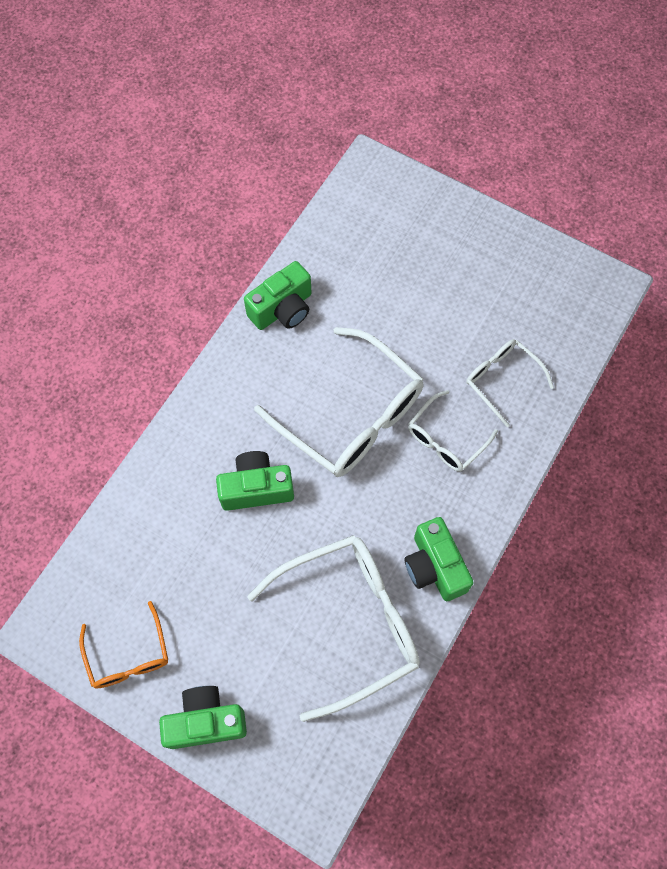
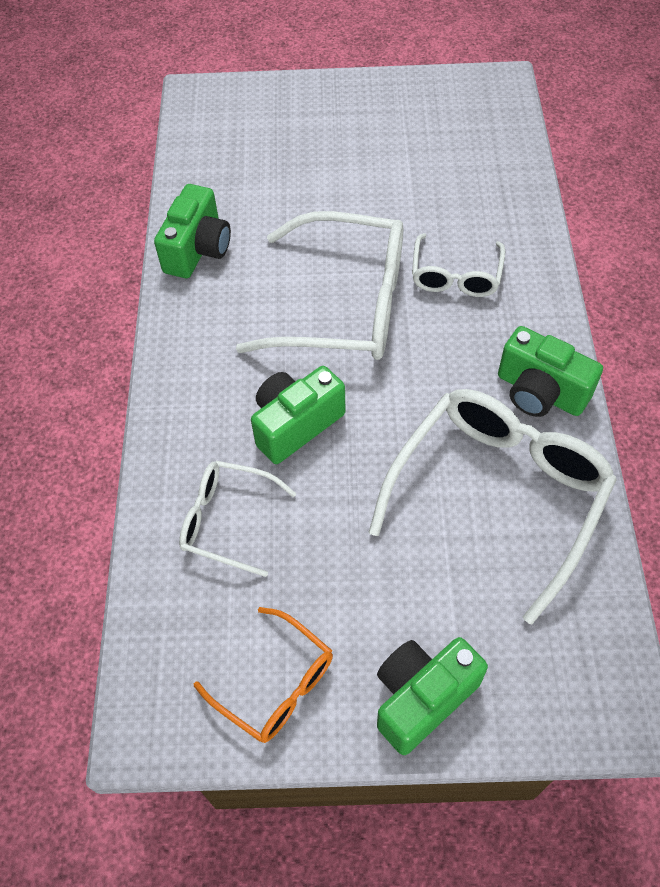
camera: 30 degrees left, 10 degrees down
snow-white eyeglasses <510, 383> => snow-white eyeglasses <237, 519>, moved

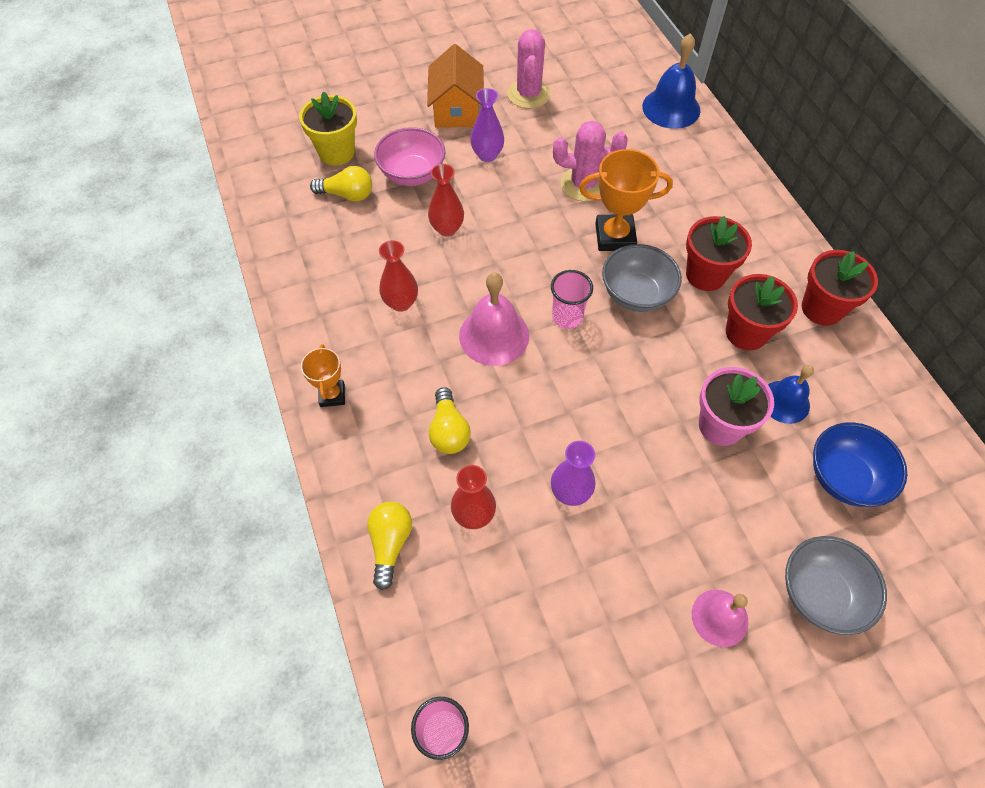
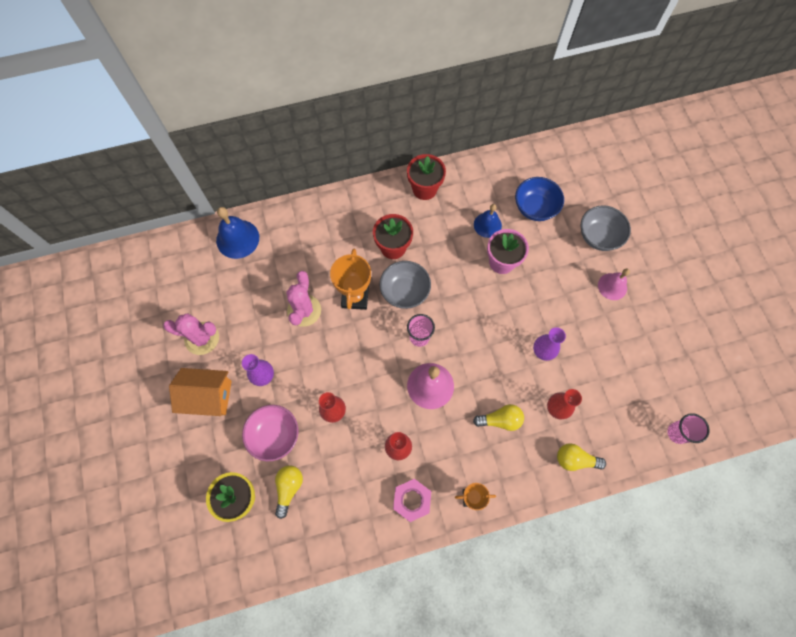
camera: 85 degrees left, 10 degrees up
nothing => rosy nut <412, 500>
scarlet plant pot <762, 312> => nothing

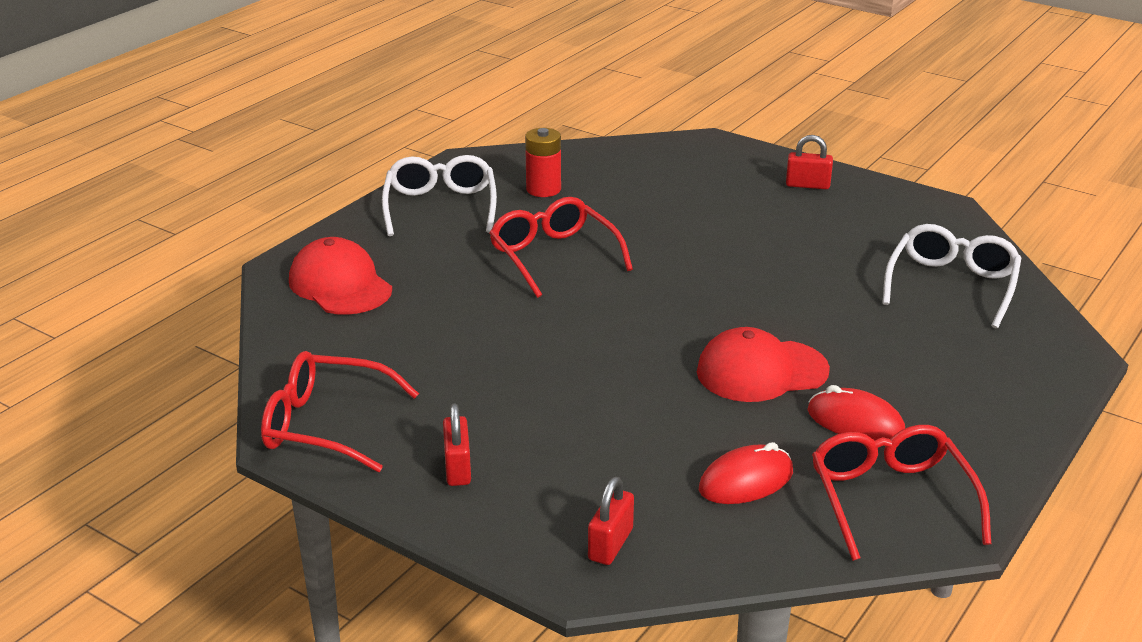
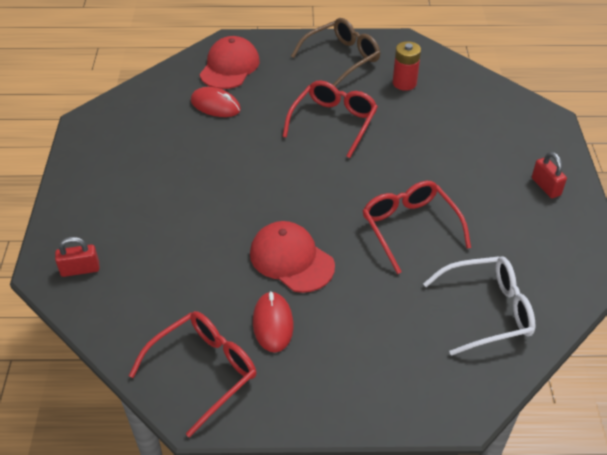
camera: 55 degrees right, 15 degrees up
scarlet mouse <746, 473> => scarlet mouse <216, 102>, moved
snow-white eyeglasses <439, 195> => dark brown eyeglasses <335, 52>
scarlet eyeglasses <340, 411> => scarlet eyeglasses <417, 227>, moved
scarlet small lock <457, 444> => nothing

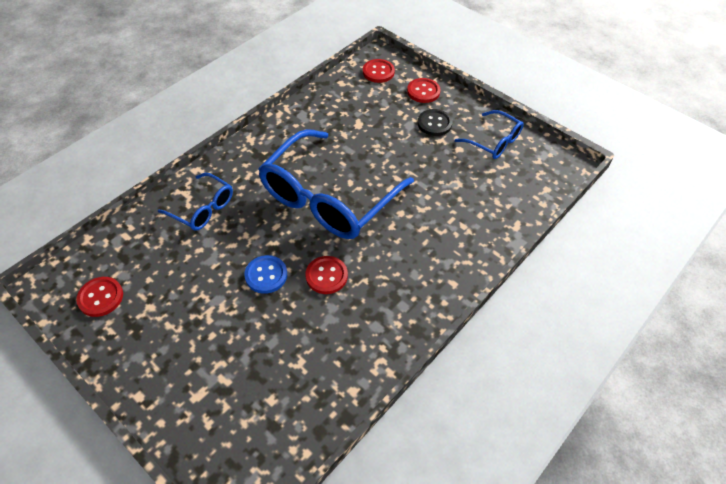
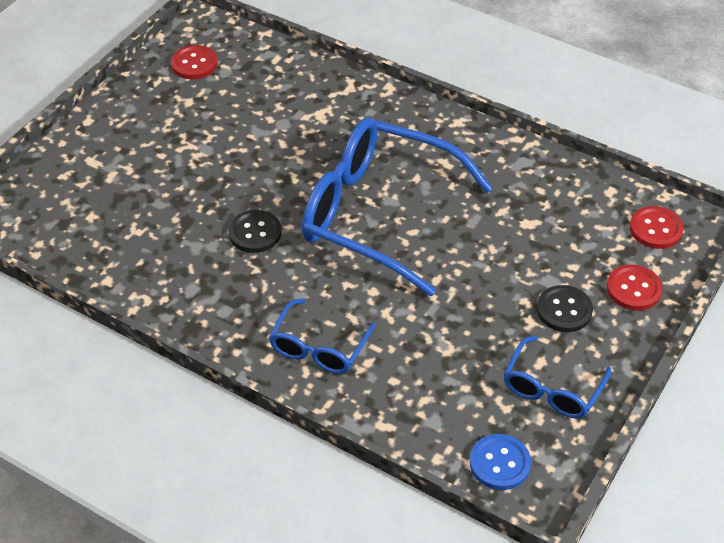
camera: 80 degrees right, 5 degrees down
scarlet button <326, 275> => jet-black button <255, 231>
royal blue eyeglasses <195, 202> => royal blue eyeglasses <322, 336>, moved
royal blue button <265, 274> => royal blue button <500, 462>, moved

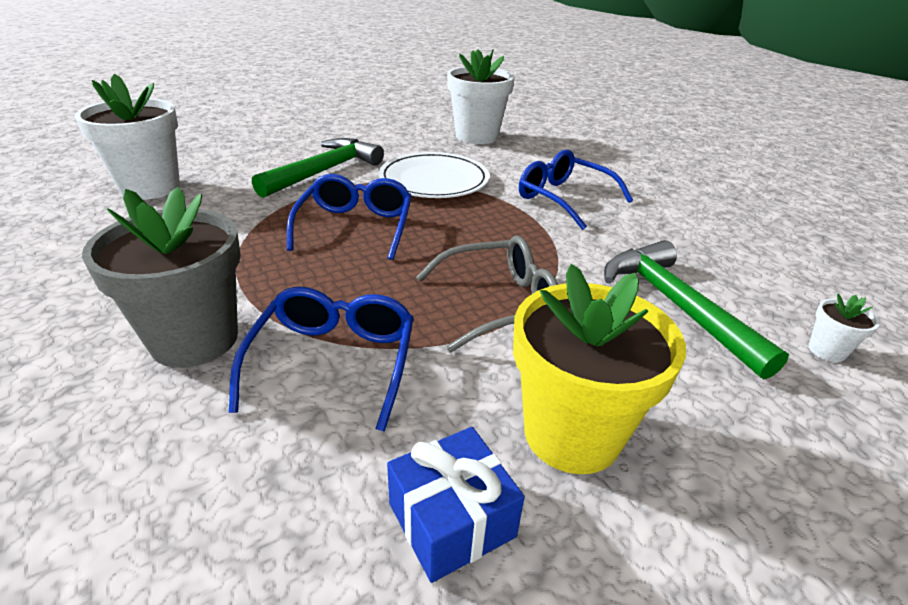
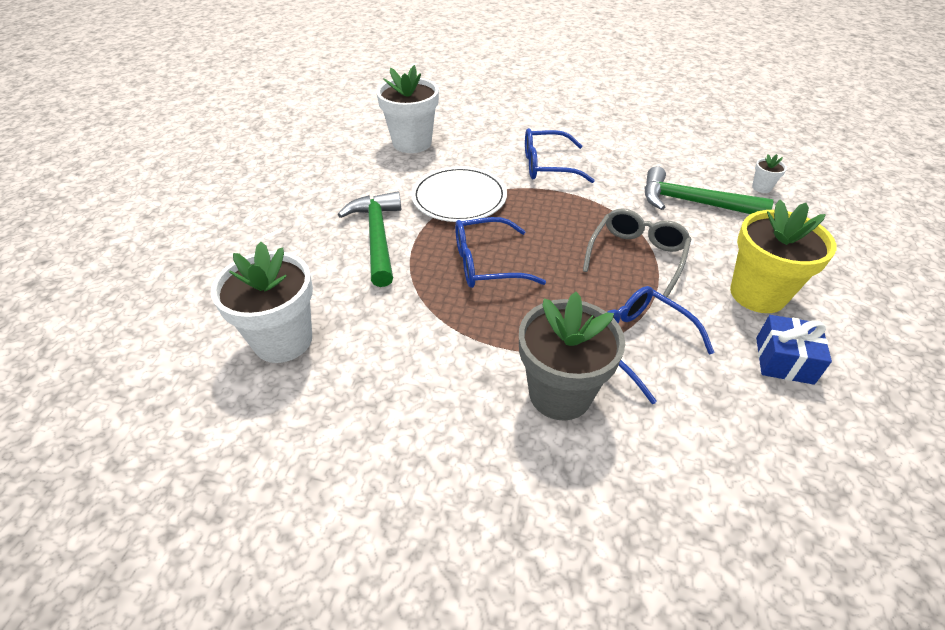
camera: 45 degrees left, 10 degrees up
royal blue eyeglasses <349, 217> => royal blue eyeglasses <500, 252>, 60 degrees counterclockwise

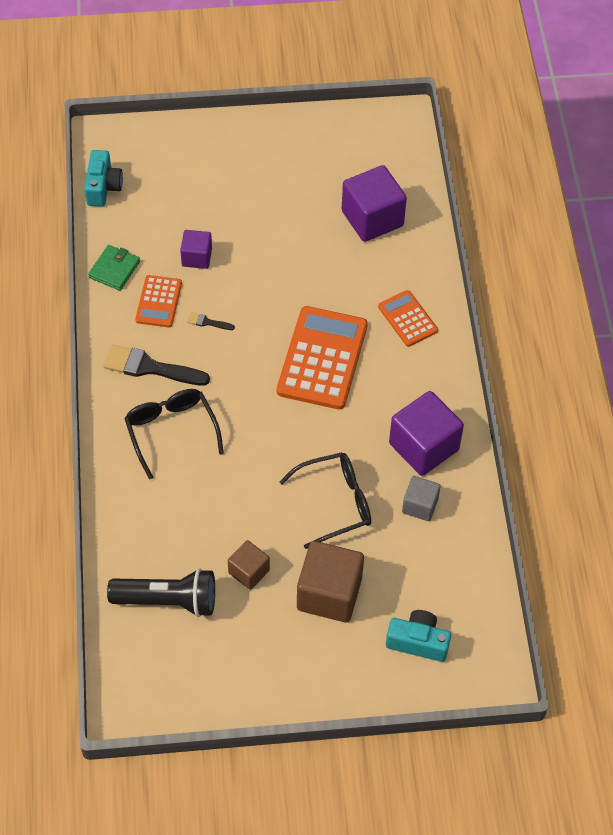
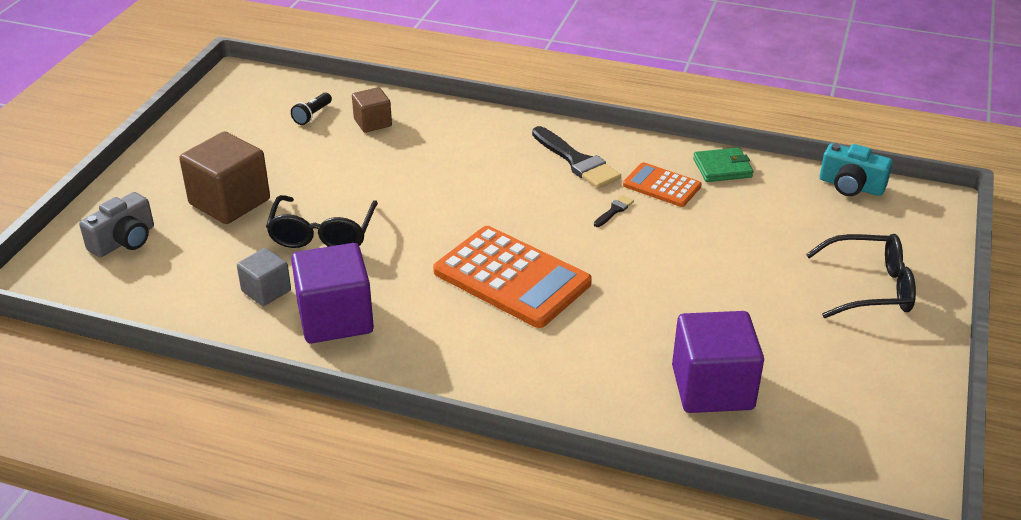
camera: 115 degrees right, 20 degrees down
aqua photo camera <418, 636> => gray photo camera <116, 224>
jet-black pocket torch <161, 592> => jet-black pocket torch <311, 108>, x0.48
dark brown block <249, 565> => dark brown block <372, 110>, moved
jet-black paint brush <156, 365> => jet-black paint brush <576, 157>, 105 degrees clockwise
leaf-green wallet <114, 268> => leaf-green wallet <723, 164>, 60 degrees counterclockwise
jet-black eyeglasses <174, 434> => jet-black eyeglasses <861, 276>, moved
violet block <196, 249> => nothing
orange-coloured calculator <408, 318> => nothing

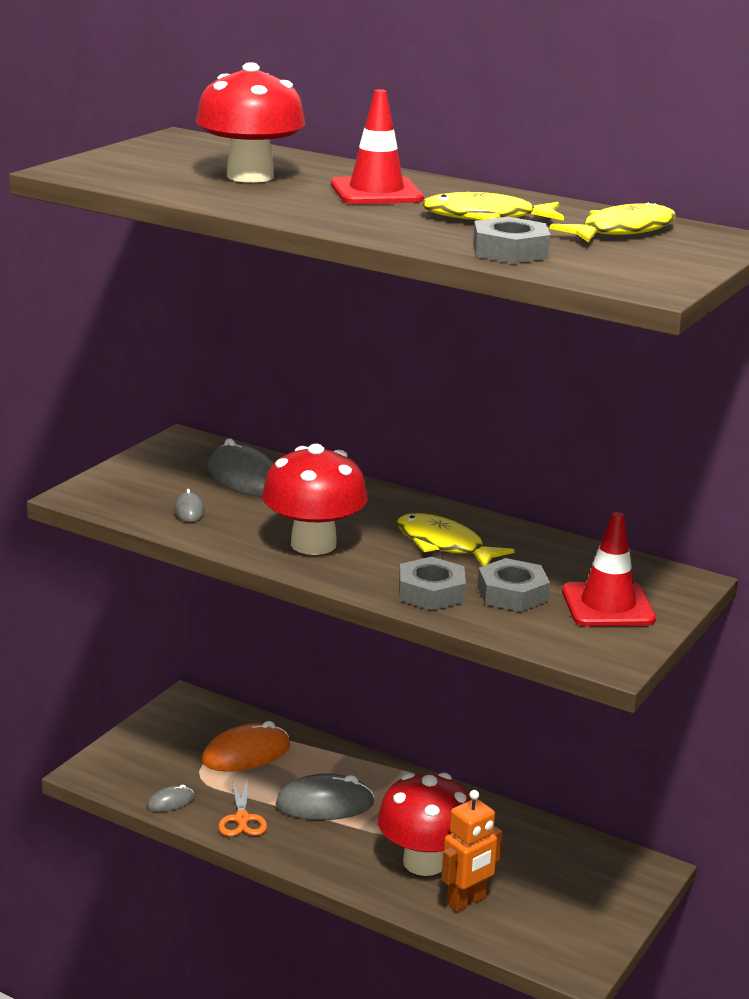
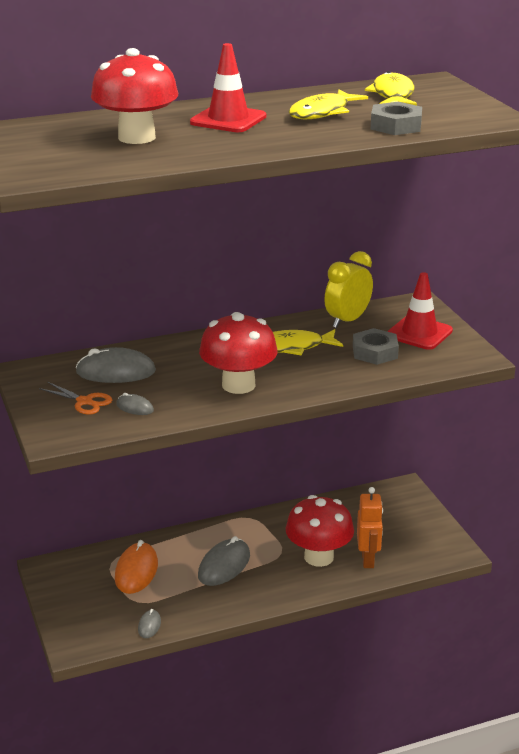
camera: 50 degrees left, 5 degrees up
orange-coloured scissors <242, 807> => orange-coloured scissors <75, 398>, moved
nothing => golden alarm clock <348, 289>
gray nut <432, 584> => nothing

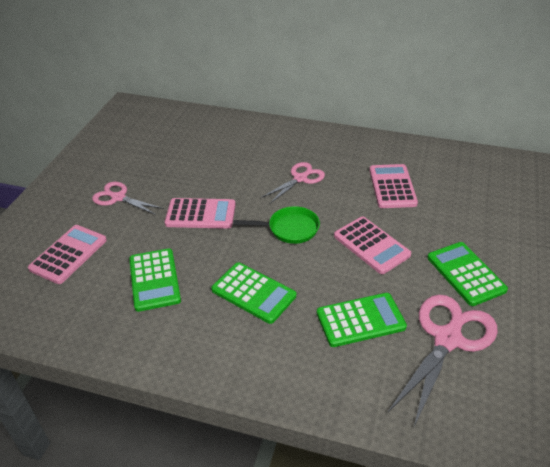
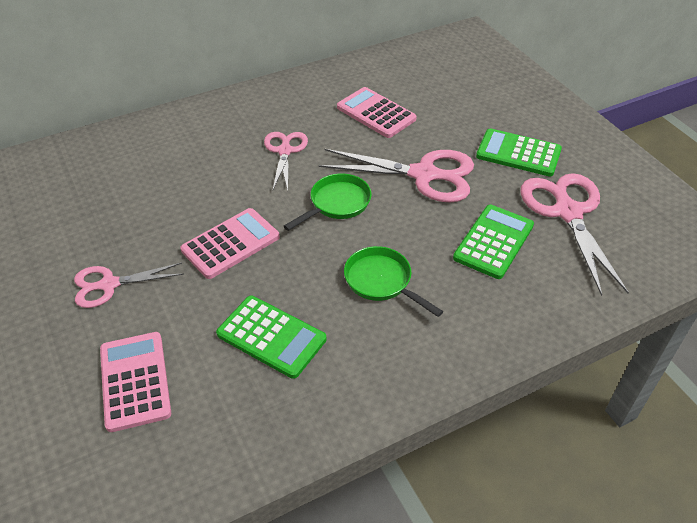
camera: 45 degrees left, 5 degrees up
rosy calculator <372, 245> => rosy scissors <396, 176>
leaf-green calculator <253, 293> => leaf-green skillet <393, 281>

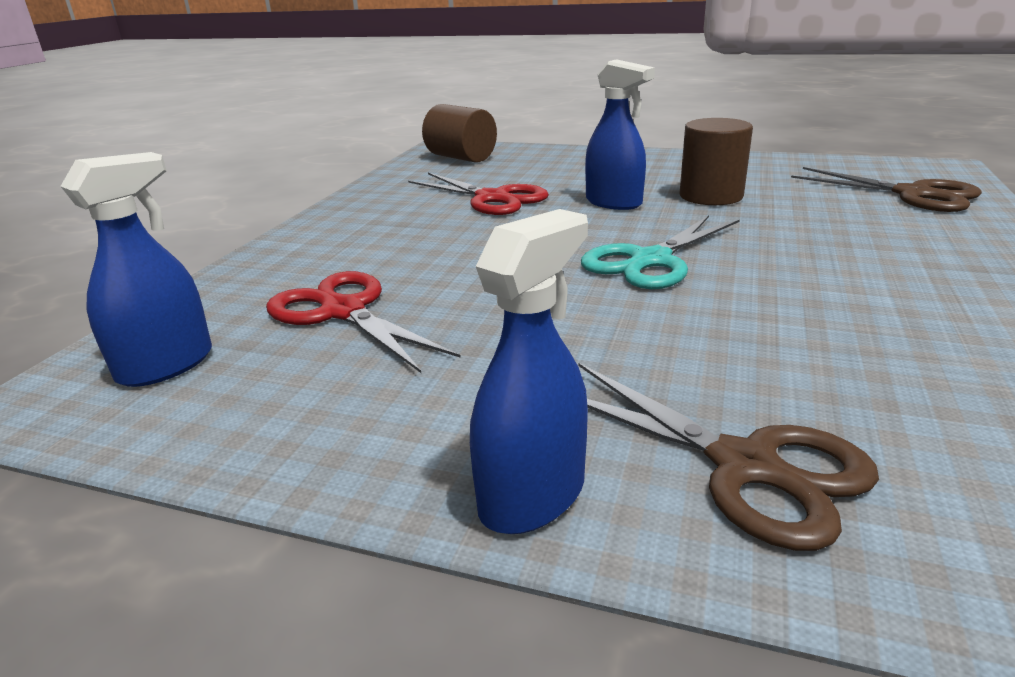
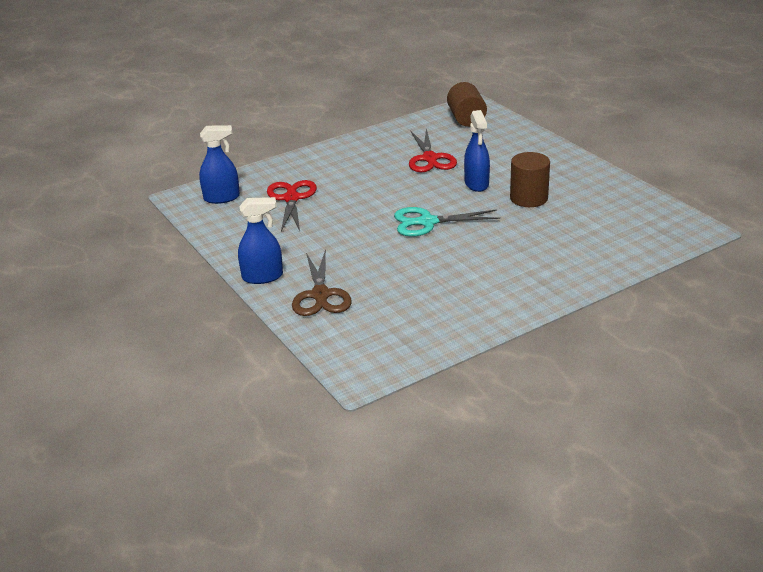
camera: 40 degrees right, 5 degrees up
dark brown scissors <886, 189> => nothing

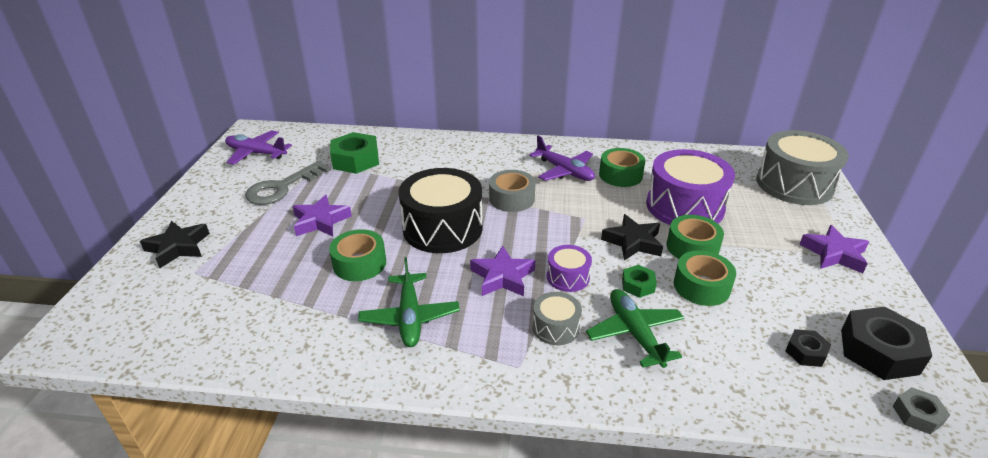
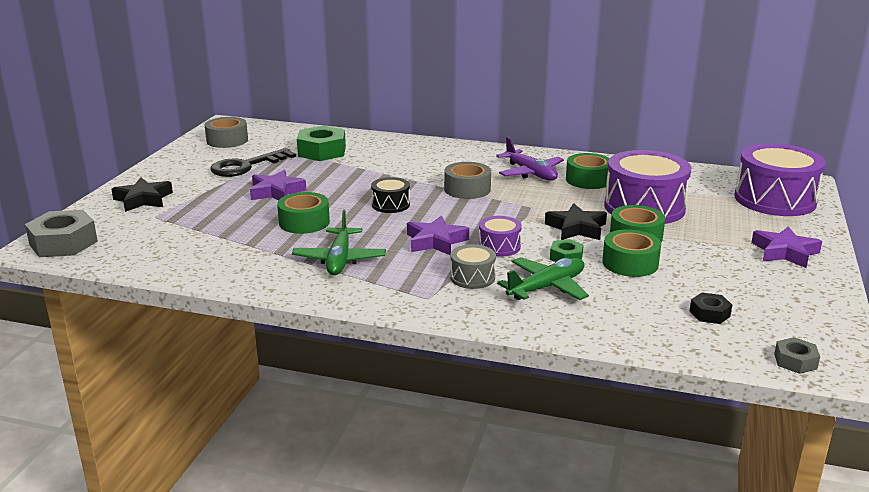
camera: 10 degrees right, 10 degrees down
nothing => gray nut <61, 233>
violet aeroplane <258, 147> => gray roll of tape <226, 132>
gray latchkey <288, 183> => jet-black latchkey <253, 162>
jet-black drum <440, 210> => jet-black drum <390, 195>, x0.48
leaf-green aeroplane <635, 328> => leaf-green aeroplane <543, 278>, 60 degrees clockwise
gray drum <802, 167> => violet drum <780, 179>
jet-black nut <886, 343> => nothing

